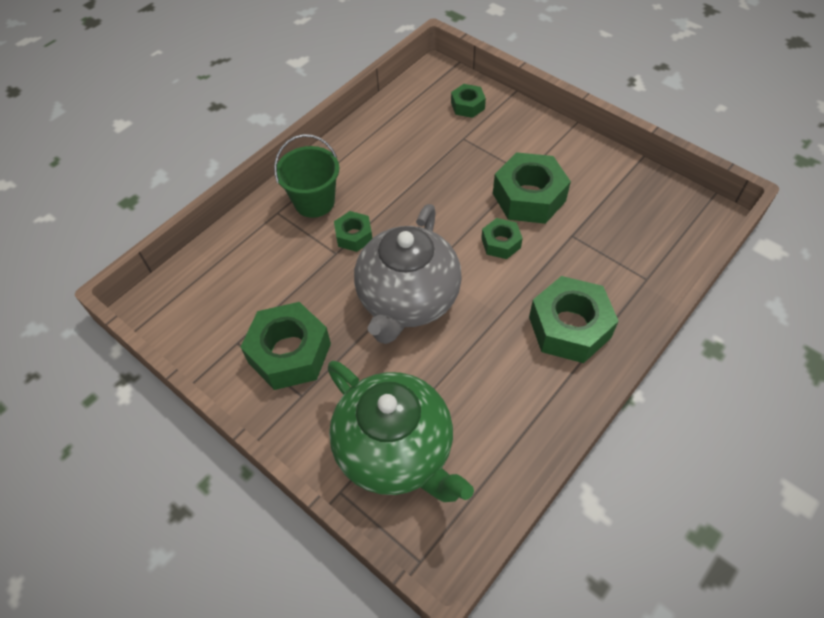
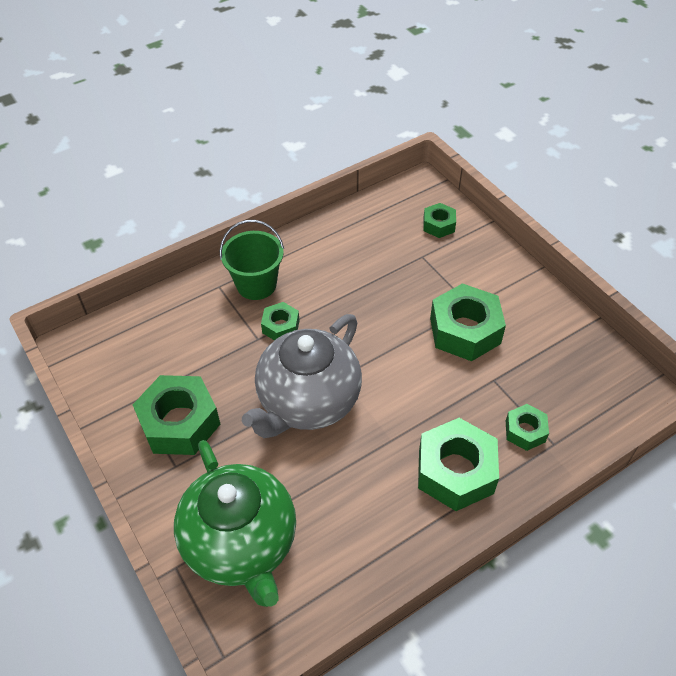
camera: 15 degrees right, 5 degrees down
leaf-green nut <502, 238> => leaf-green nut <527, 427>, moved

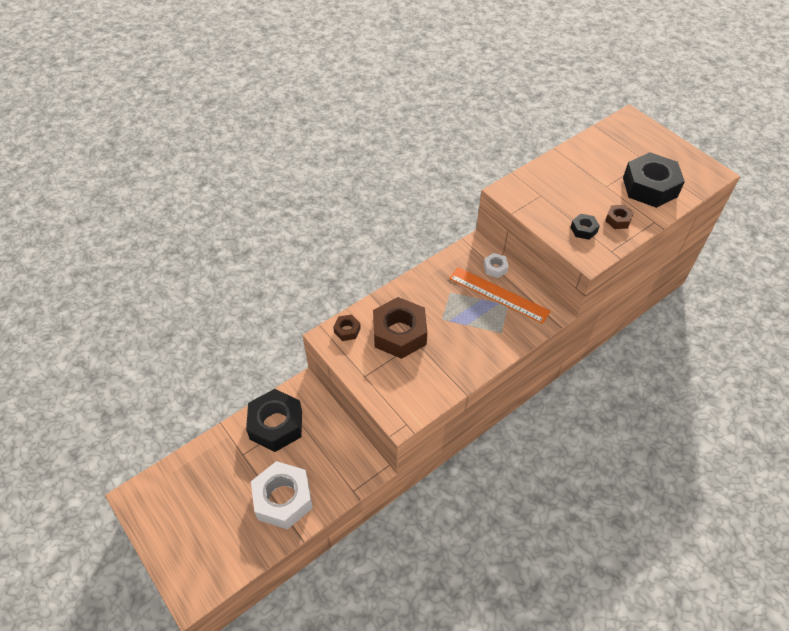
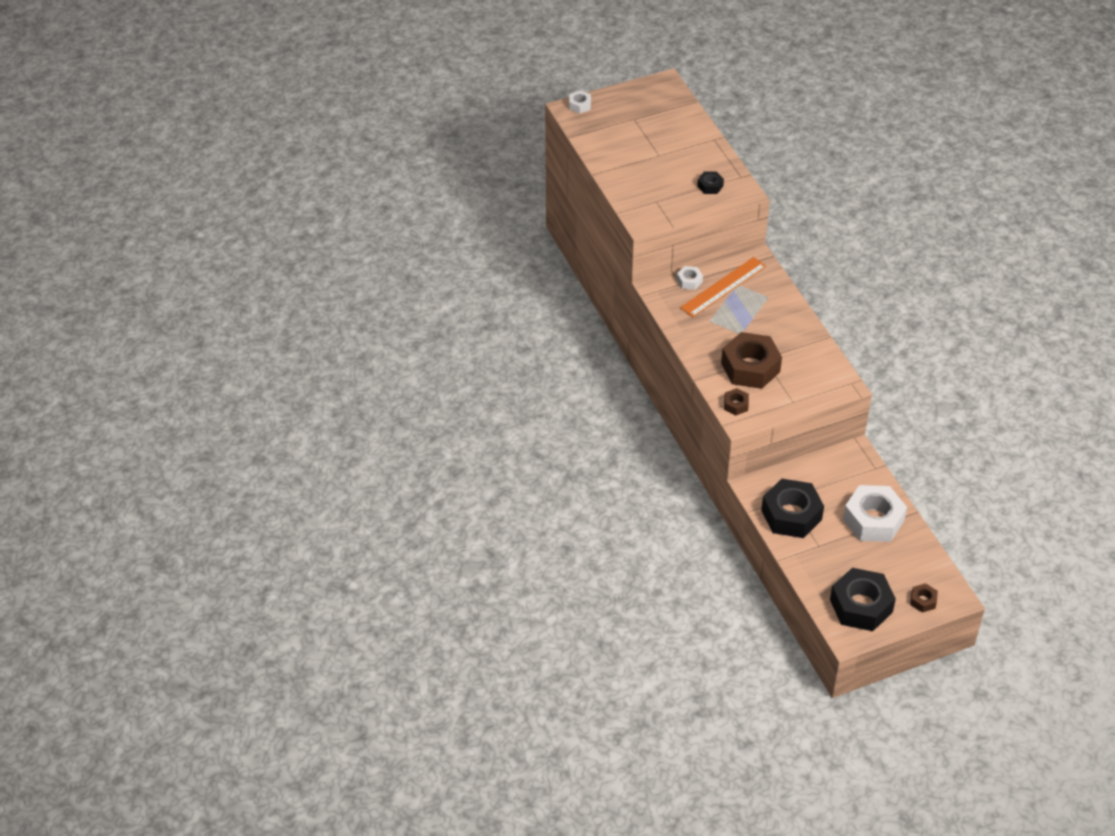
camera: 75 degrees left, 5 degrees down
nothing => snow-white nut <580, 102>
jet-black nut <654, 180> => jet-black nut <863, 599>, moved
dark brown nut <619, 217> => dark brown nut <924, 598>, moved

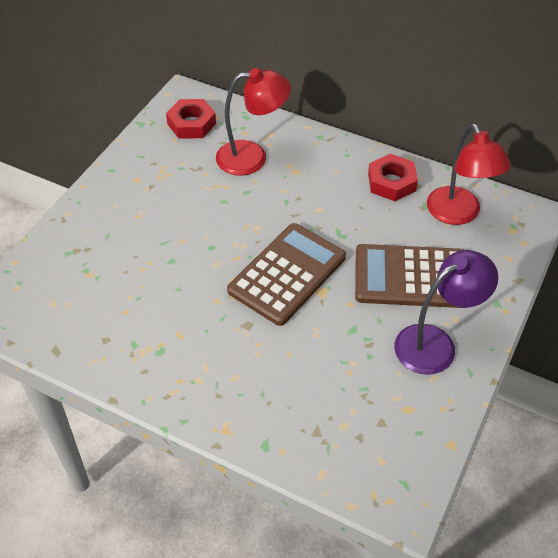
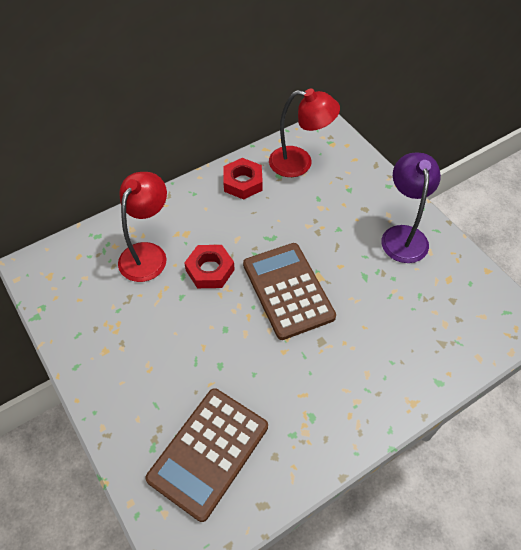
camera: 60 degrees left, 5 degrees up
dark brown calculator <409, 276> => dark brown calculator <206, 455>, moved
scarlet nut <191, 119> => scarlet nut <209, 266>, moved

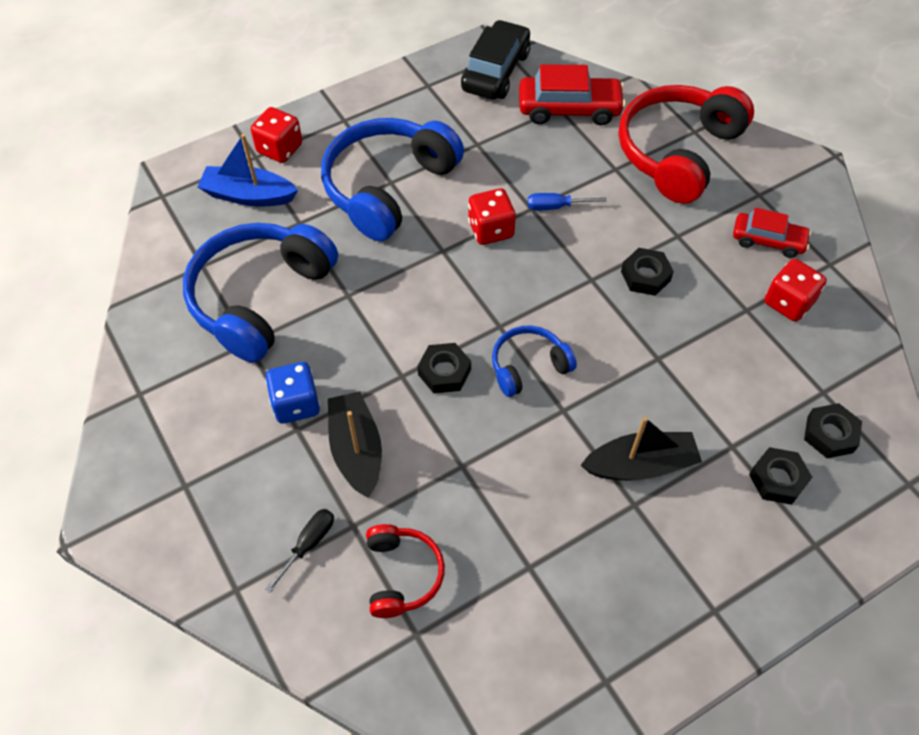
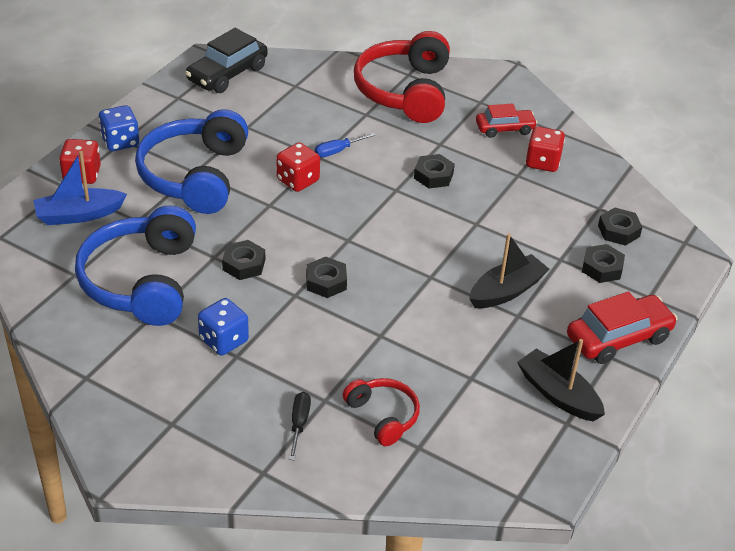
camera: 30 degrees left, 15 degrees down
nothing => royal blue die <119, 128>
jet-black automobile <495, 59> => jet-black automobile <226, 60>, 135 degrees counterclockwise
nothing => jet-black nut <243, 260>
jet-black sailboat <355, 444> => jet-black sailboat <561, 380>, moved
scarlet automobile <572, 94> => scarlet automobile <622, 327>, moved
royal blue over-ear headphones <534, 361> => nothing

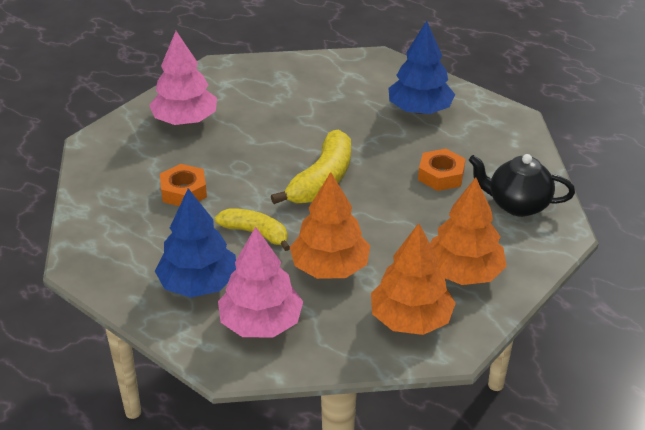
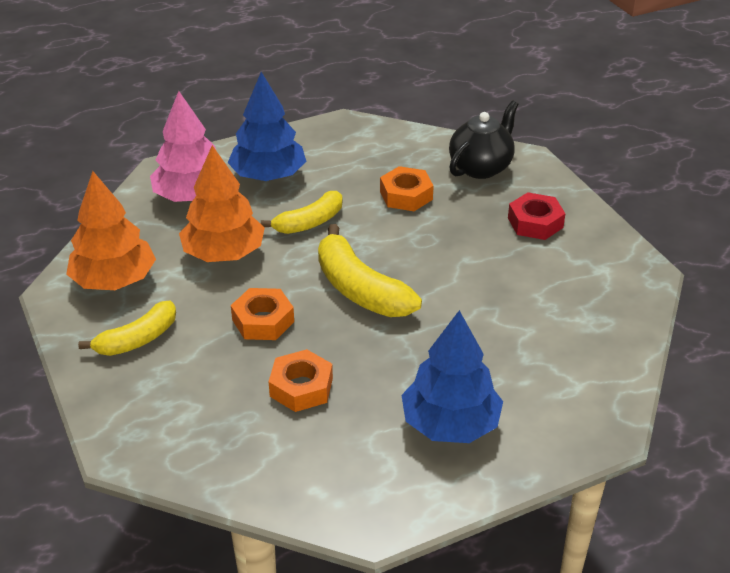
camera: 115 degrees right, 0 degrees up
orange-coloured tree <468, 231> => golden toy banana <127, 328>
nothing => orange-coloured nut <262, 314>
jet-black tea pot <522, 185> => jet-black tea pot <483, 140>, moved
rosy tree <183, 78> => scarlet nut <537, 216>

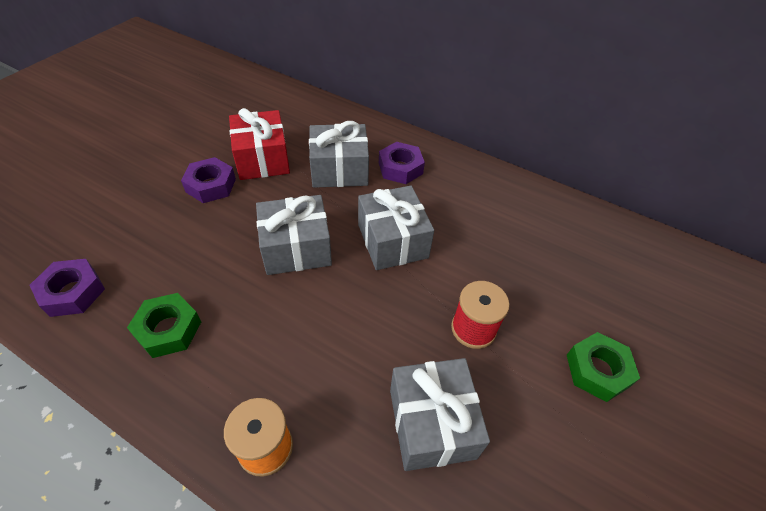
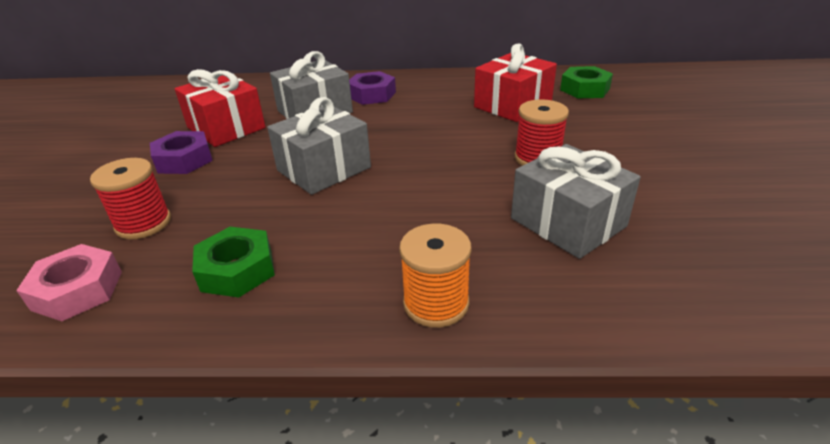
camera: 25 degrees left, 15 degrees down
violet nut <67, 288> => rosy nut <69, 282>
nothing => scarlet spool <130, 199>
nothing => scarlet present <515, 83>
leaf-green nut <603, 367> => leaf-green nut <586, 82>, moved
gray present <396, 228> => nothing

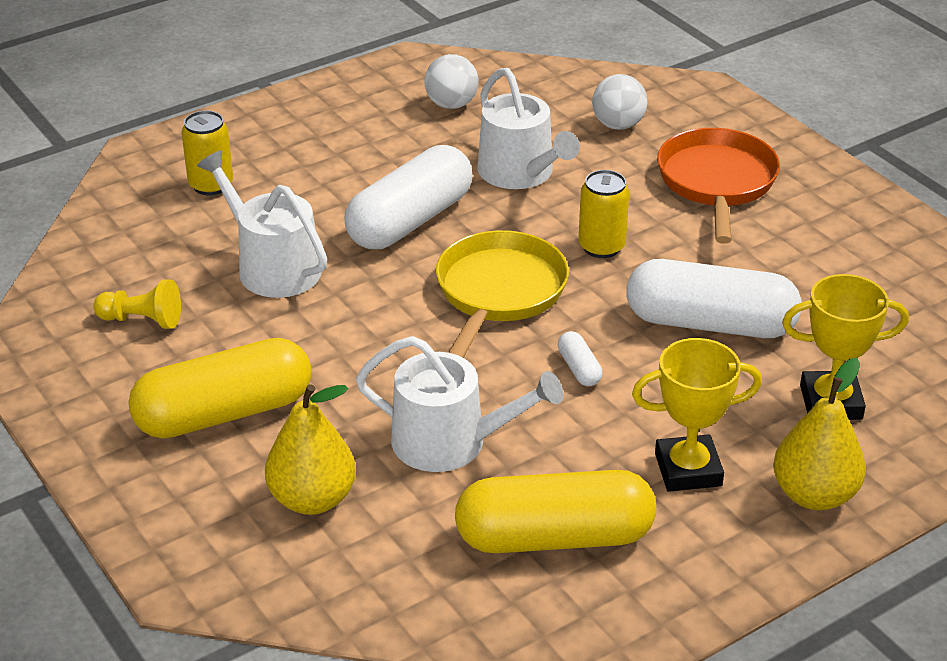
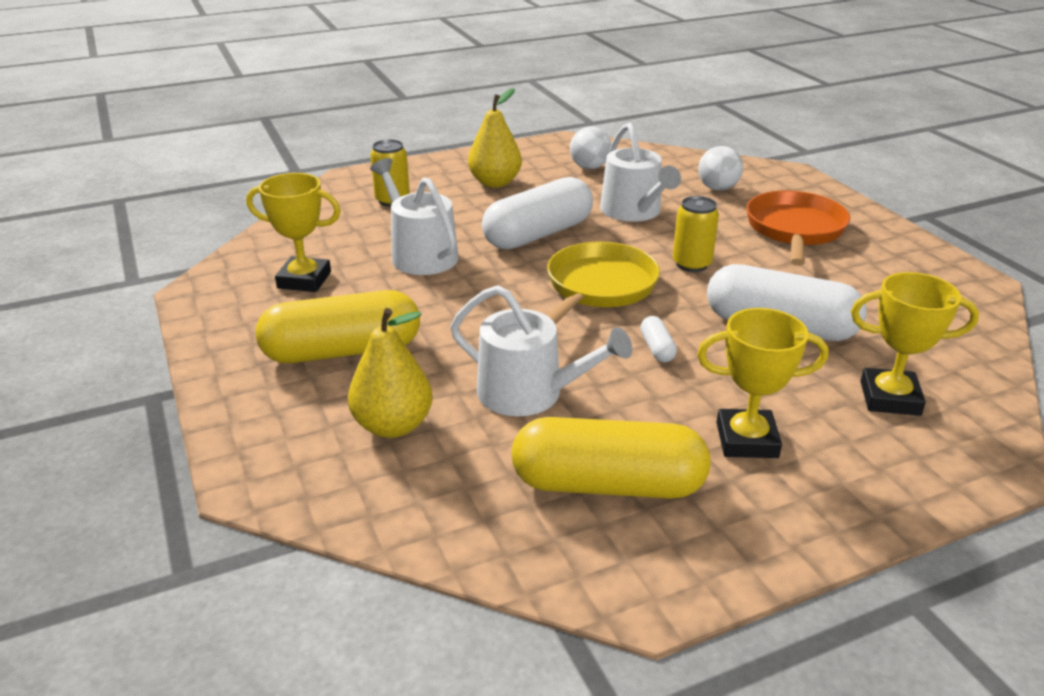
camera: 10 degrees right, 5 degrees down
golden pawn <137, 304> => golden trophy <293, 232>
golden pear <819, 434> => golden pear <495, 138>, moved

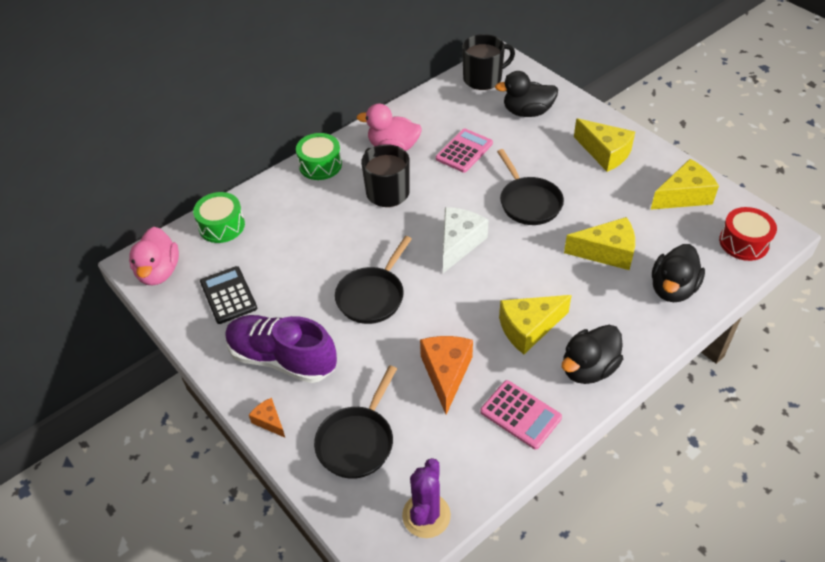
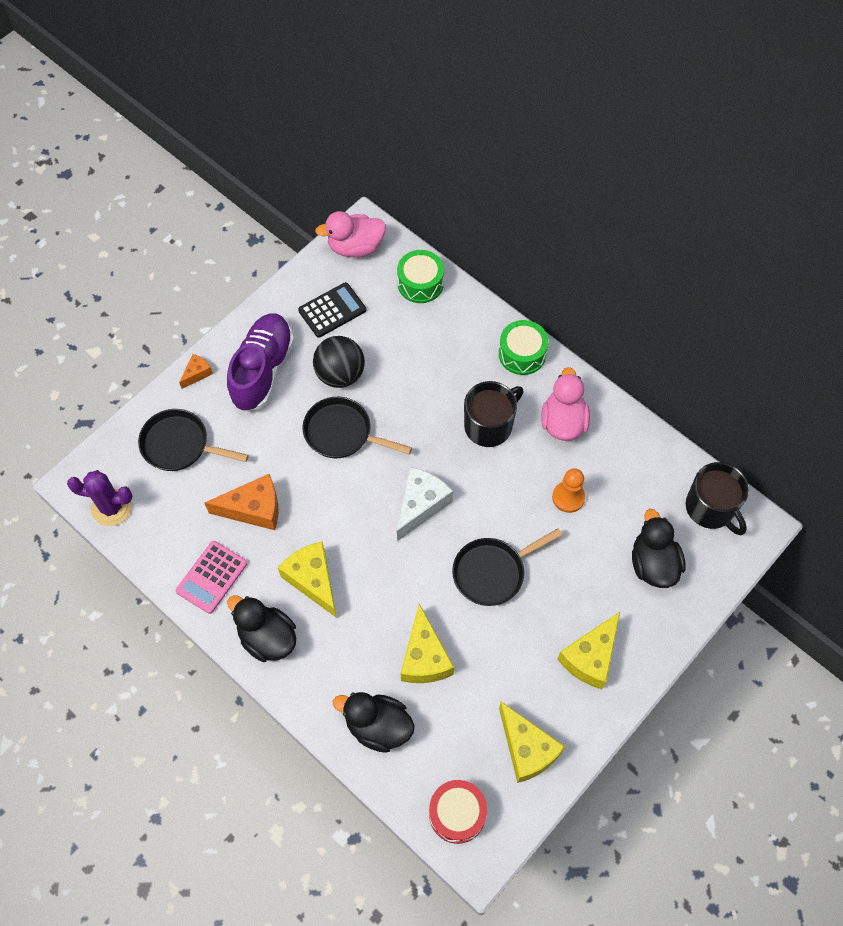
camera: 80 degrees right, 15 degrees up
nothing => jet-black play ball <339, 362>
snow-white piece of cheese <466, 240> => snow-white piece of cheese <425, 504>, 75 degrees counterclockwise
rosy calculator <464, 151> => orange-coloured pawn <568, 490>

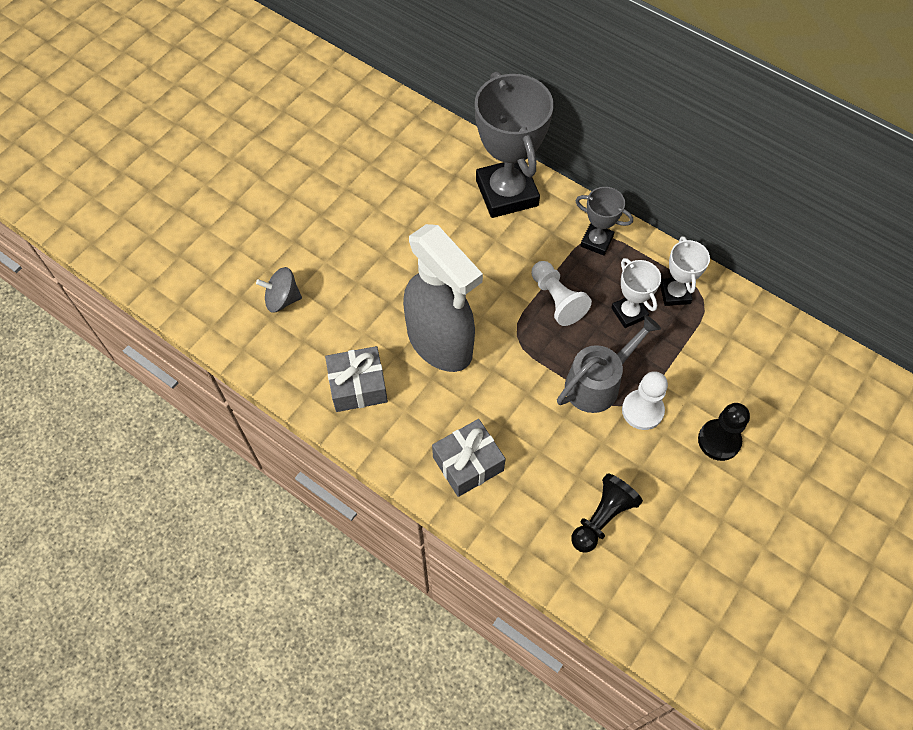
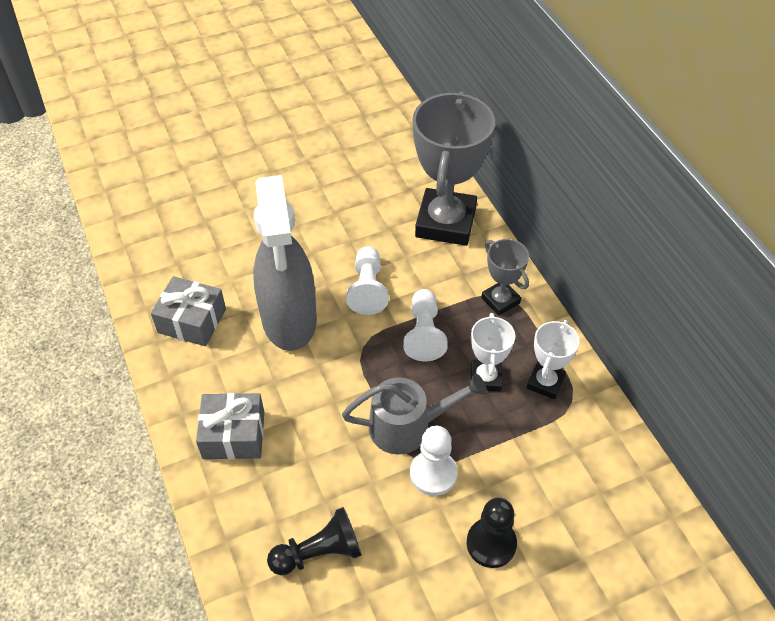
camera: 30 degrees right, 10 degrees down
nothing => snow-white pawn <367, 280>
gray toy top <279, 290> => nothing

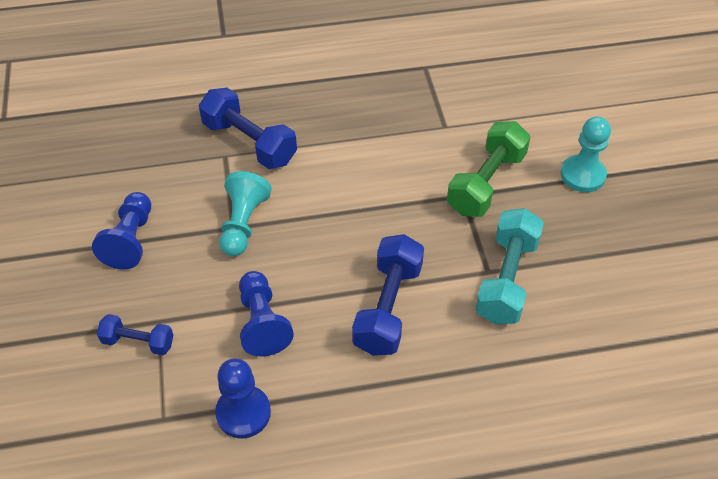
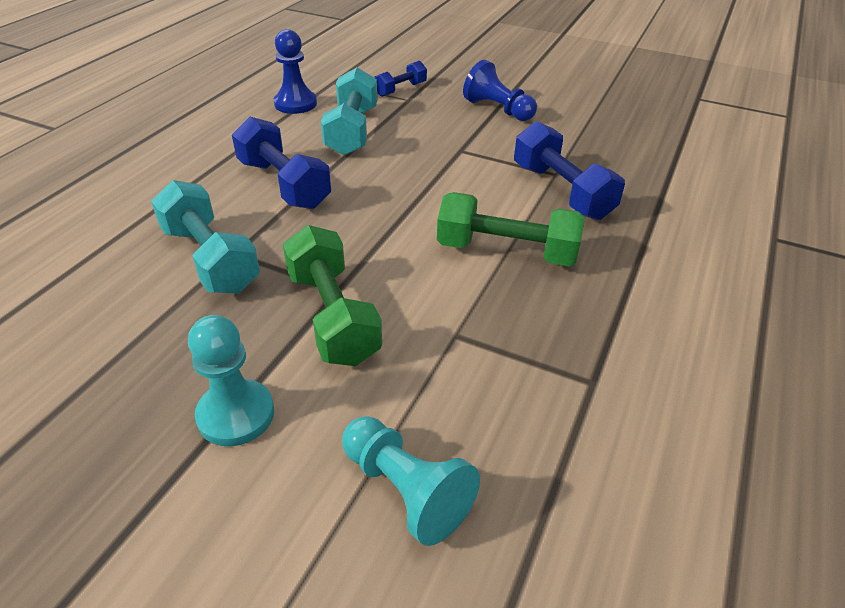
camera: 125 degrees right, 10 degrees down
royal blue pawn <266, 313> => aqua dumbbell <349, 111>
aqua pawn <245, 213> => aqua pawn <411, 481>, moved
nothing => leaf-green dumbbell <511, 229>
royal blue dumbbell <248, 128> => royal blue dumbbell <569, 170>, 75 degrees clockwise

